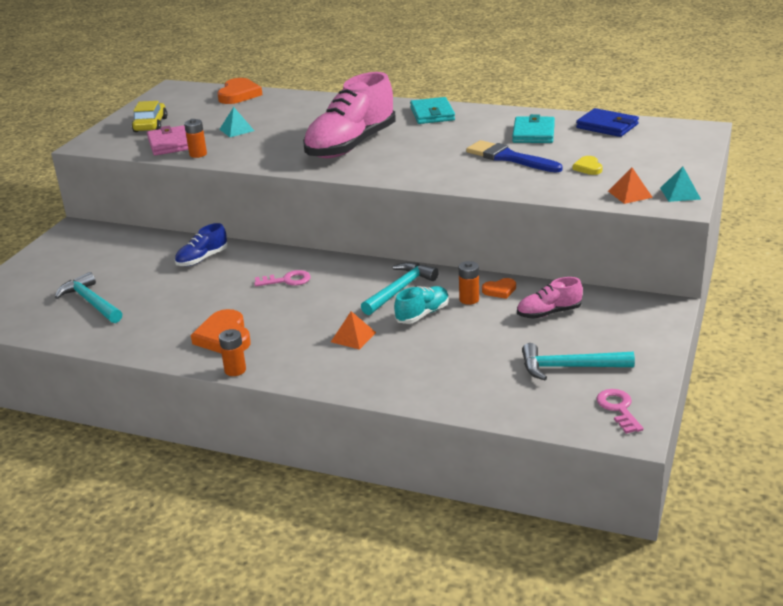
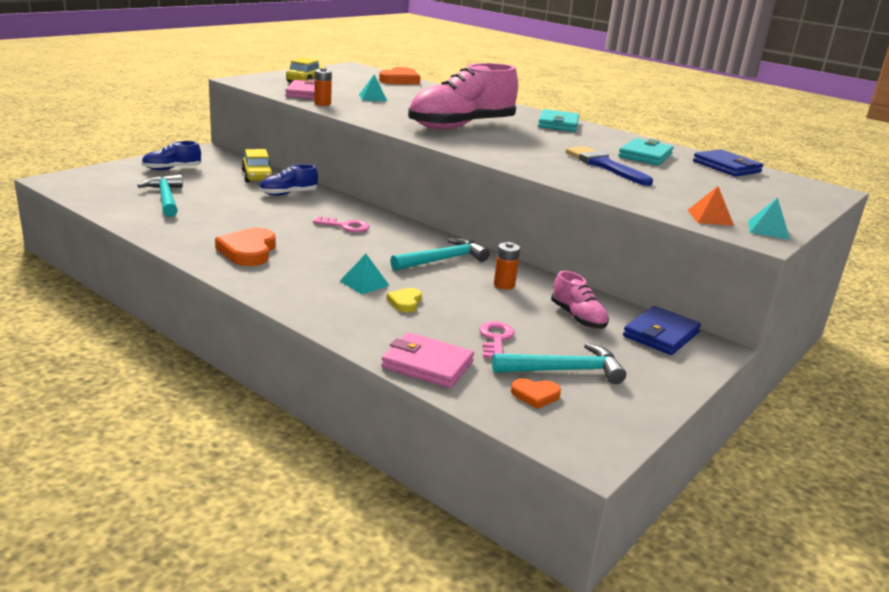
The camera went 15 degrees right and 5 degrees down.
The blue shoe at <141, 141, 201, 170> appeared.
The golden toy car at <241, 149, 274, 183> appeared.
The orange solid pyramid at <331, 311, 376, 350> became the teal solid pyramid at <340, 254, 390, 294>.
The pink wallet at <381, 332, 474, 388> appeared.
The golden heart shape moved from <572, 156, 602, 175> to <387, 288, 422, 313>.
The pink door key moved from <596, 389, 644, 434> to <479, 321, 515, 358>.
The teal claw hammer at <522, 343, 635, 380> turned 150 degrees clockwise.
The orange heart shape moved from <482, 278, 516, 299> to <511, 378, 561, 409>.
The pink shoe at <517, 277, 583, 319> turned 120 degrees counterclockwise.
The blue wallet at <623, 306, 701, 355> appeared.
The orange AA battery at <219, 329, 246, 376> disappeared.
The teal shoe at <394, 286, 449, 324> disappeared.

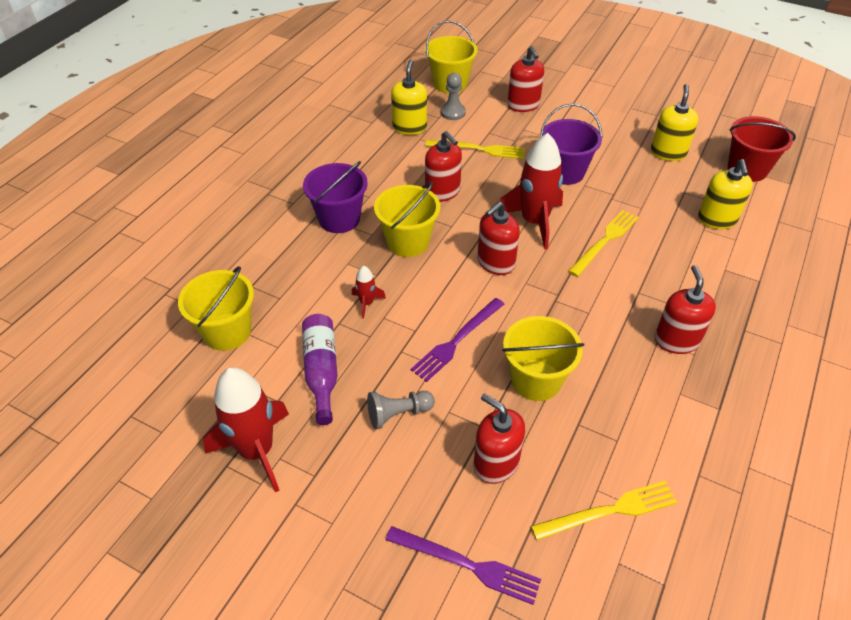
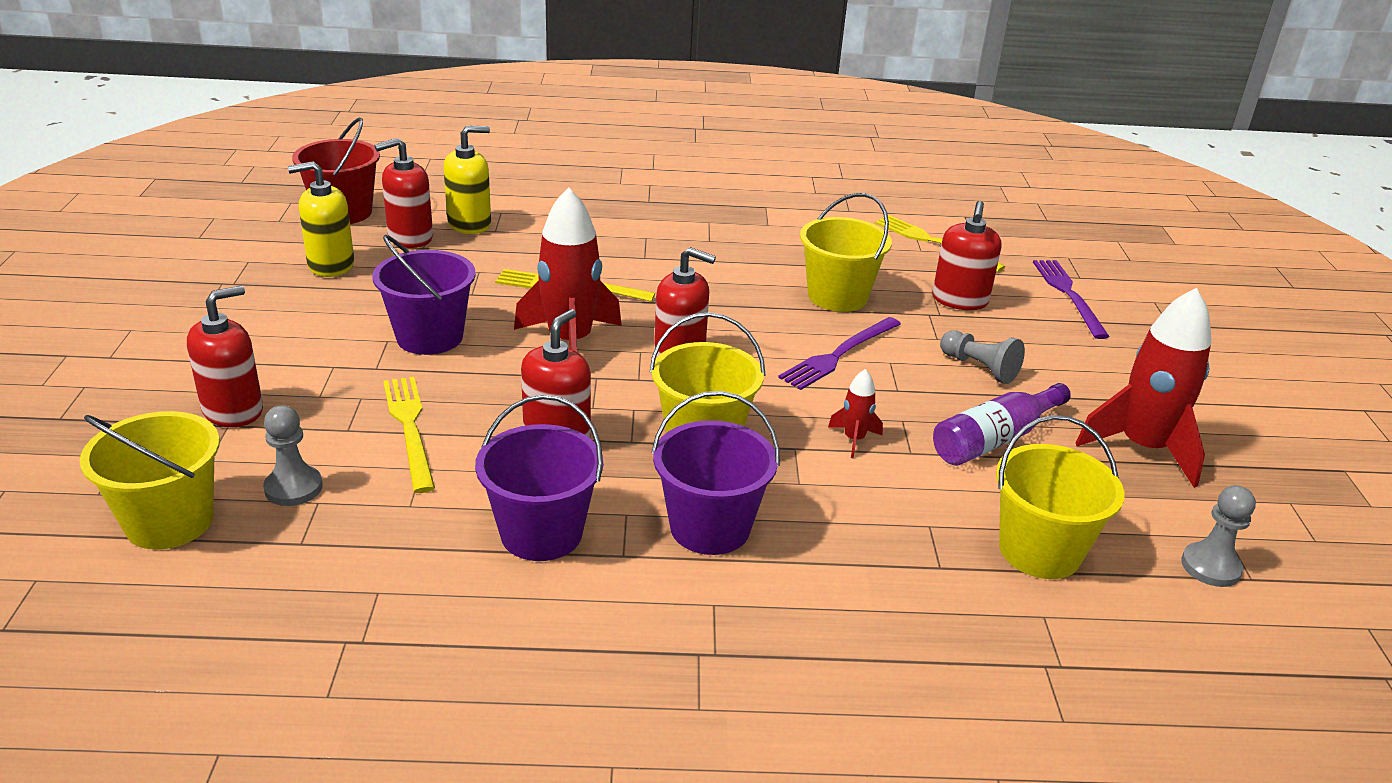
The camera went 120 degrees left and 15 degrees down.
The scarlet soap dispenser moved from <655, 265, 716, 354> to <375, 138, 433, 248>.
The royal purple pail at <475, 395, 603, 561> appeared.
The royal purple dinner fork at <411, 298, 504, 382> turned 120 degrees clockwise.
The ash-grey game pawn at <1181, 485, 1256, 587> appeared.
The golden soap dispenser at <391, 60, 427, 135> disappeared.

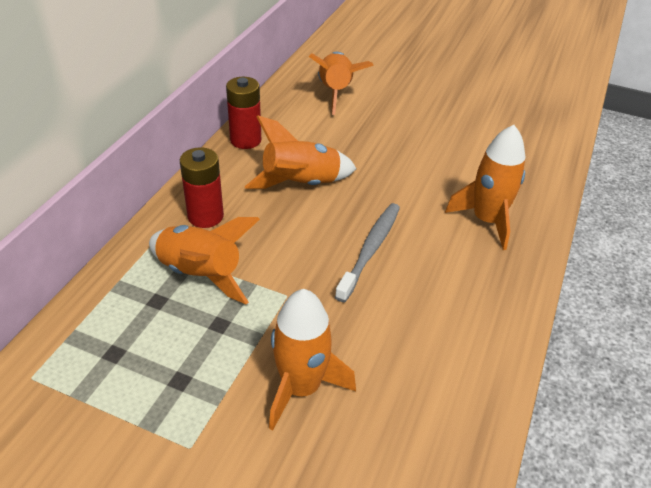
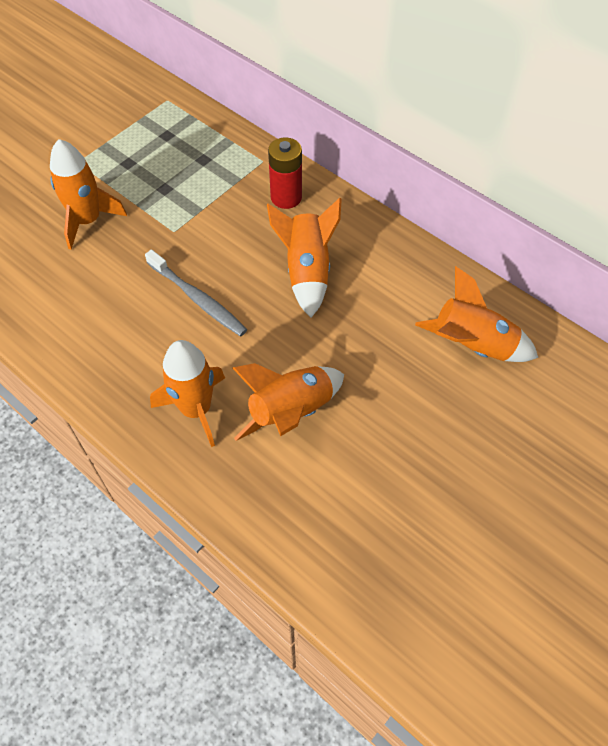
The camera went 110 degrees right and 15 degrees up.
The orange rocket moved from <149, 217, 260, 304> to <233, 363, 344, 441>.
The scarlet AA battery at <226, 77, 261, 149> disappeared.

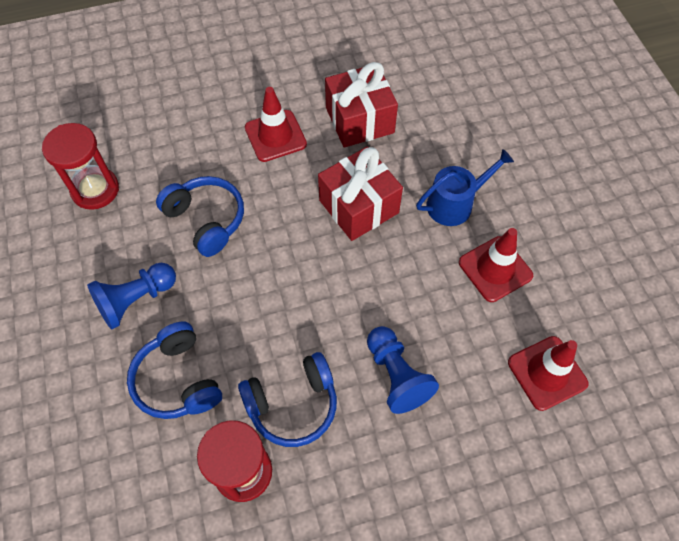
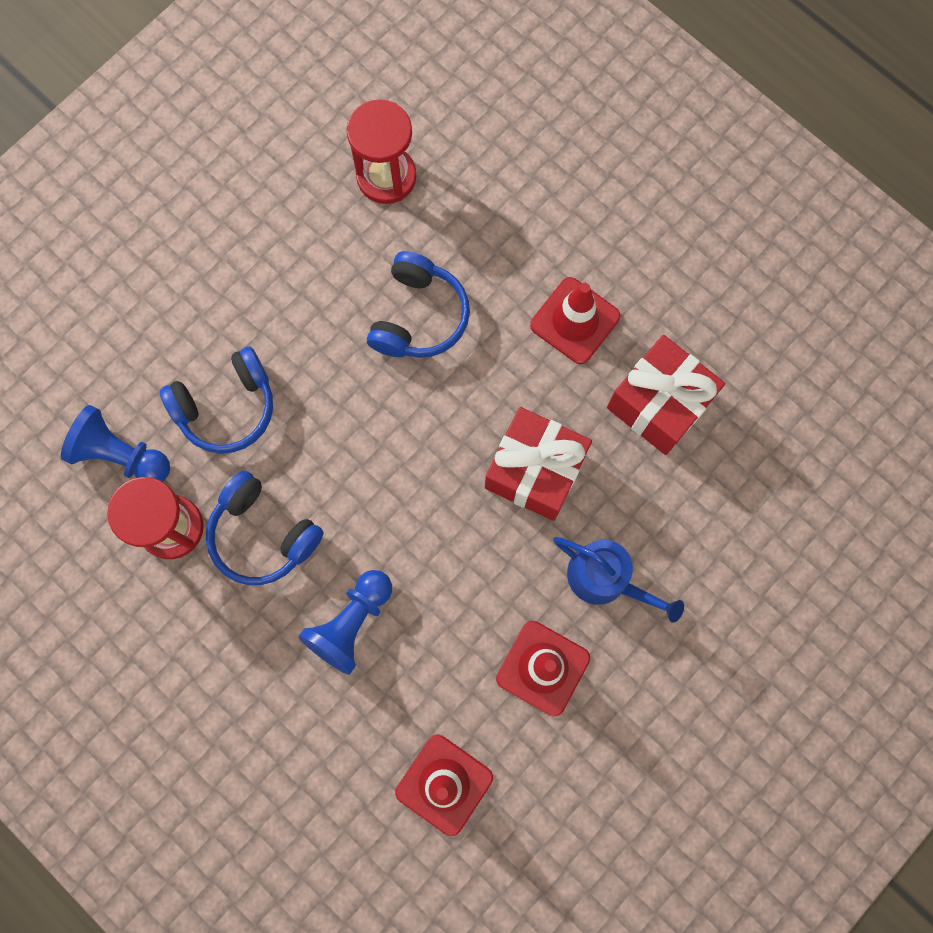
The camera went 60 degrees right and 15 degrees up.
The blue game pawn moved from <87, 263, 176, 330> to <61, 405, 170, 482>.
The blue over-ear headphones at <127, 321, 222, 419> turned 150 degrees counterclockwise.

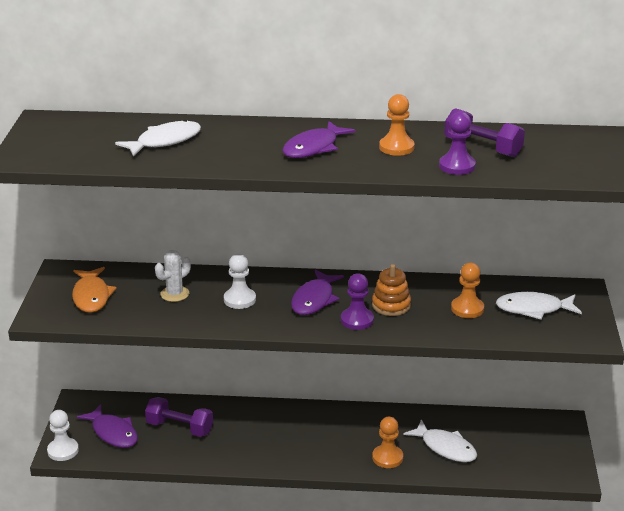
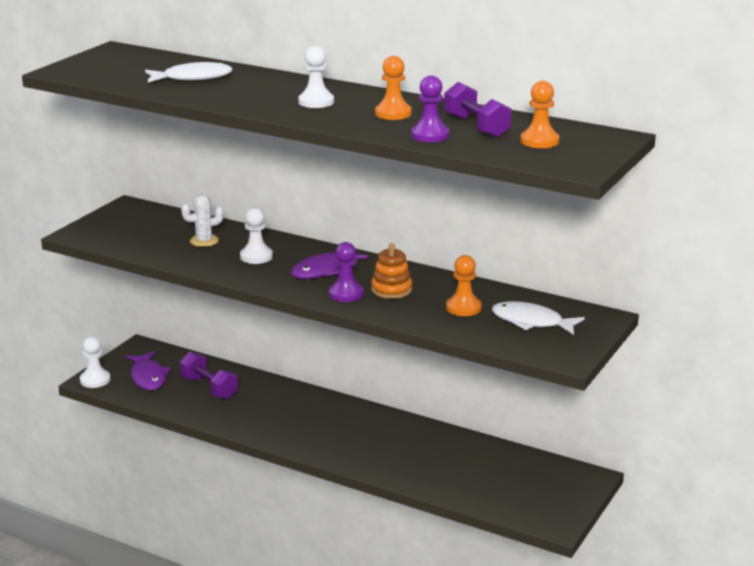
The camera went 25 degrees right and 5 degrees down.
The royal purple toy fish at <282, 121, 356, 158> was replaced by the white game pawn at <298, 45, 334, 108>.
The orange game pawn moved from <372, 417, 403, 468> to <520, 81, 559, 148>.
The orange toy fish at <72, 267, 117, 313> disappeared.
The white toy fish at <403, 419, 477, 462> disappeared.

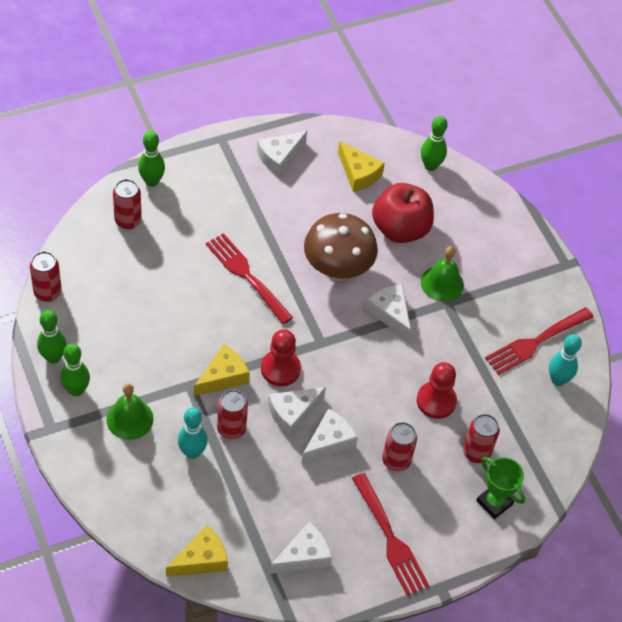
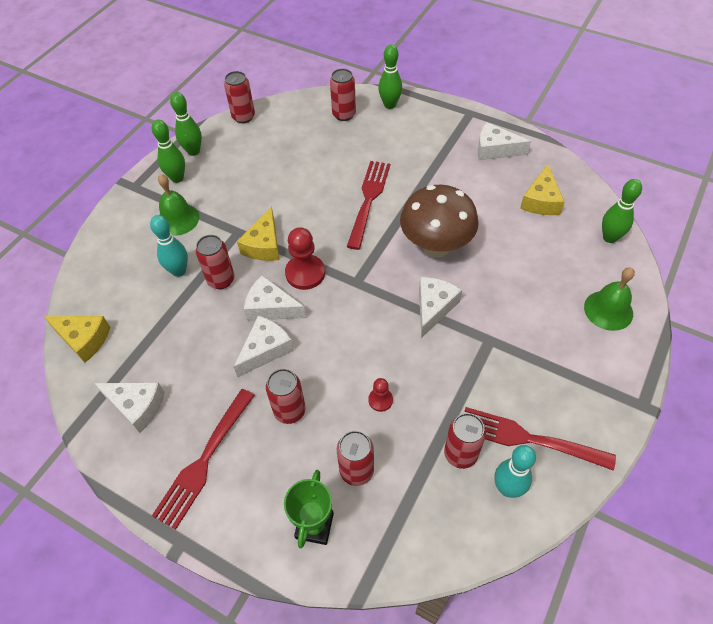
The camera went 60 degrees right and 0 degrees up.
The white cheese wedge at <301, 409, 358, 464> turned 60 degrees counterclockwise.
The golden cheese wedge at <194, 344, 250, 396> turned 90 degrees clockwise.
The scarlet game pawn at <416, 362, 457, 419> changed to 0.54 times the size.
The scarlet can at <444, 413, 486, 469> appeared.
The leaf-green school bell moved from <421, 246, 464, 302> to <584, 267, 635, 331>.
The scarlet apple fruit at <372, 183, 434, 243> disappeared.

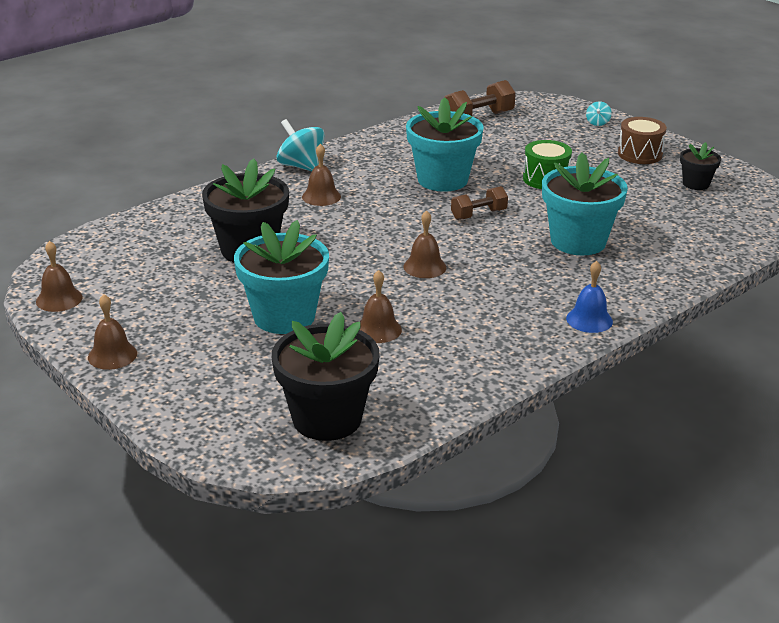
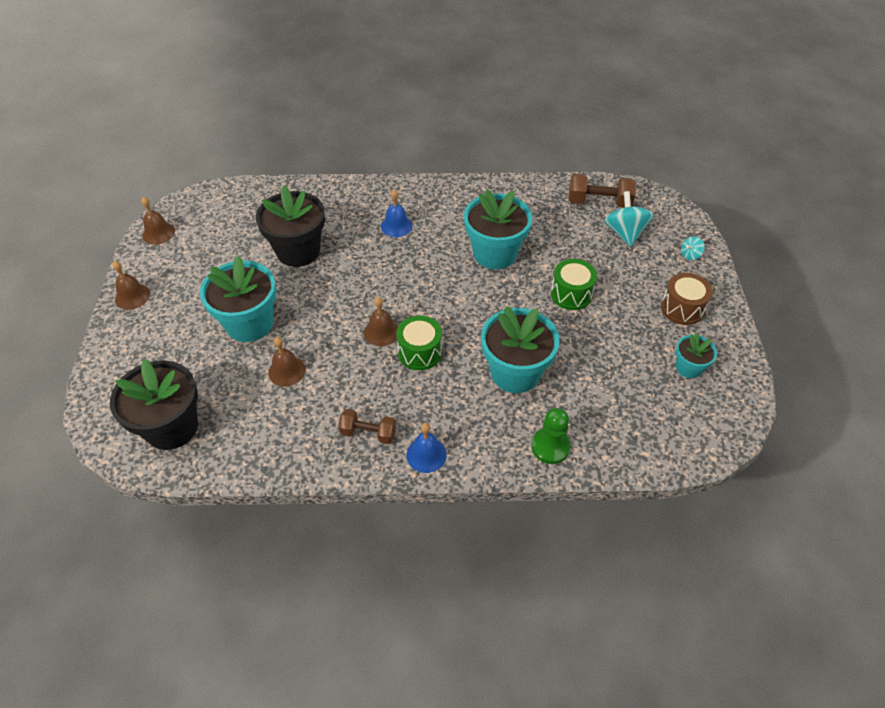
The camera went 40 degrees right and 20 degrees up.
The russet free weight moved from <451, 186, 508, 220> to <338, 409, 396, 444>.
The russet school bell at <302, 144, 341, 206> became the blue school bell at <381, 190, 412, 237>.
The leaf-green toy drum at <396, 316, 442, 370> appeared.
The leaf-green game pawn at <531, 408, 571, 464> appeared.
The teal spinning top moved from <276, 119, 325, 171> to <604, 191, 654, 247>.
The jet-black plant pot at <680, 142, 721, 190> became the teal plant pot at <676, 333, 717, 378>.

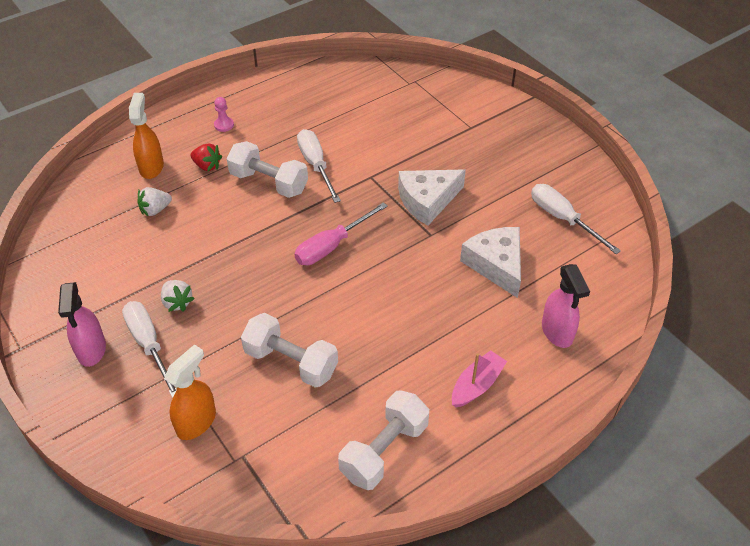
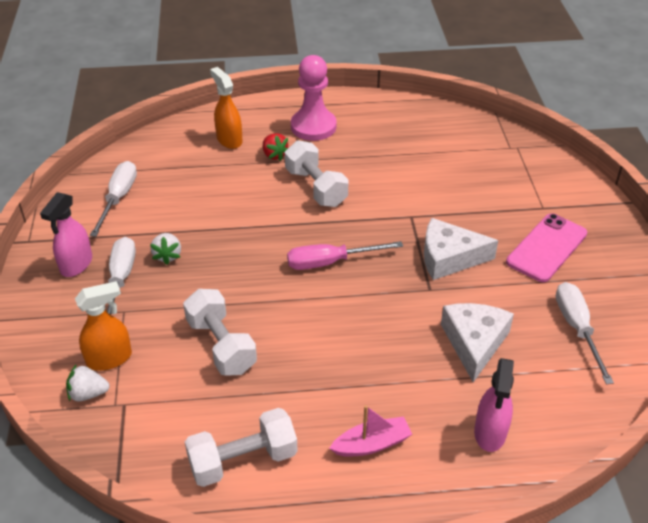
The camera went 30 degrees right and 5 degrees down.
The white toy strawberry moved from <137, 187, 172, 217> to <66, 364, 110, 402>.
The white flat screwdriver moved from <297, 129, 341, 203> to <90, 161, 137, 237>.
The orange sprayer at <129, 93, 164, 179> turned 60 degrees counterclockwise.
The pink game pawn at <214, 97, 234, 132> changed to 2.40 times the size.
The pink smartphone at <506, 214, 587, 282> appeared.

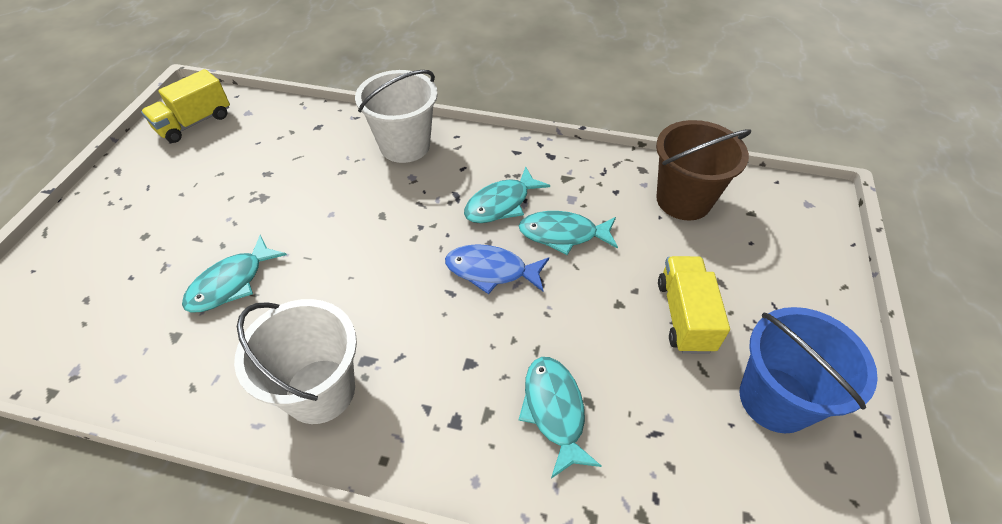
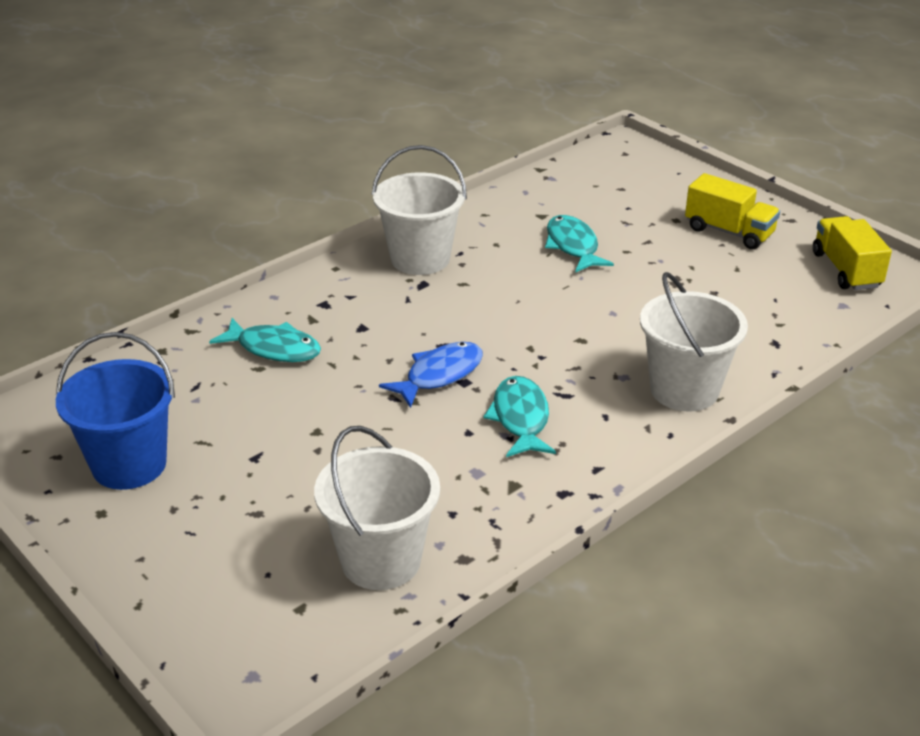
The camera went 125 degrees right and 15 degrees down.
The russet pail at <656, 120, 752, 221> became the white pail at <314, 426, 440, 590>.
The golden lorry moved from <658, 256, 730, 354> to <685, 173, 780, 249>.
The teal toy fish at <519, 211, 618, 255> disappeared.

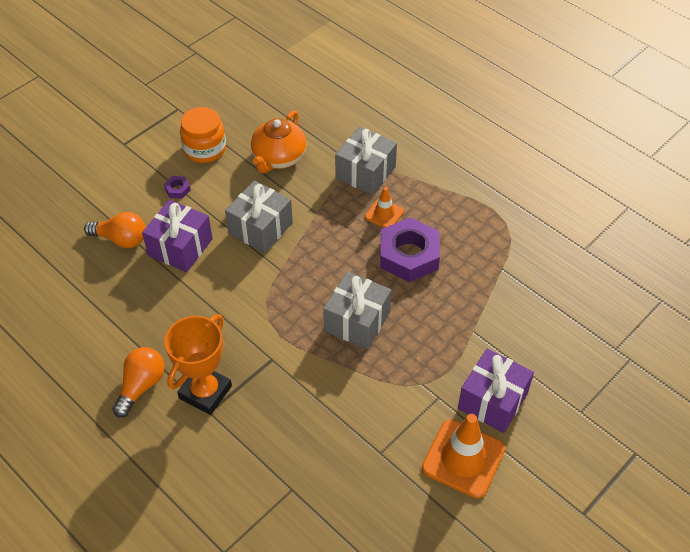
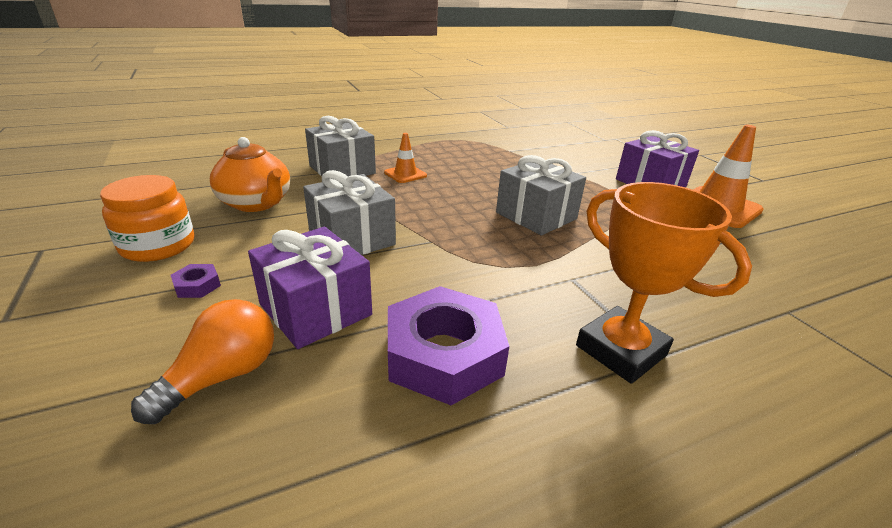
The camera went 70 degrees left and 20 degrees down.
The royal purple nut moved from <380, 217, 440, 282> to <388, 286, 509, 405>.
The orange bulb at <113, 347, 165, 418> disappeared.

